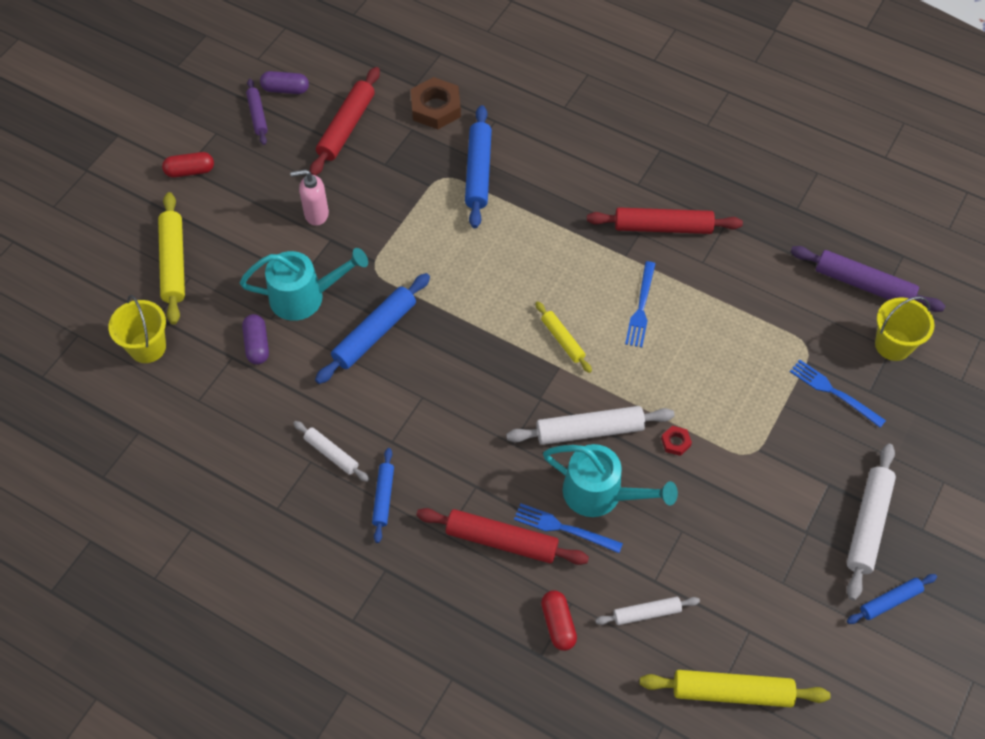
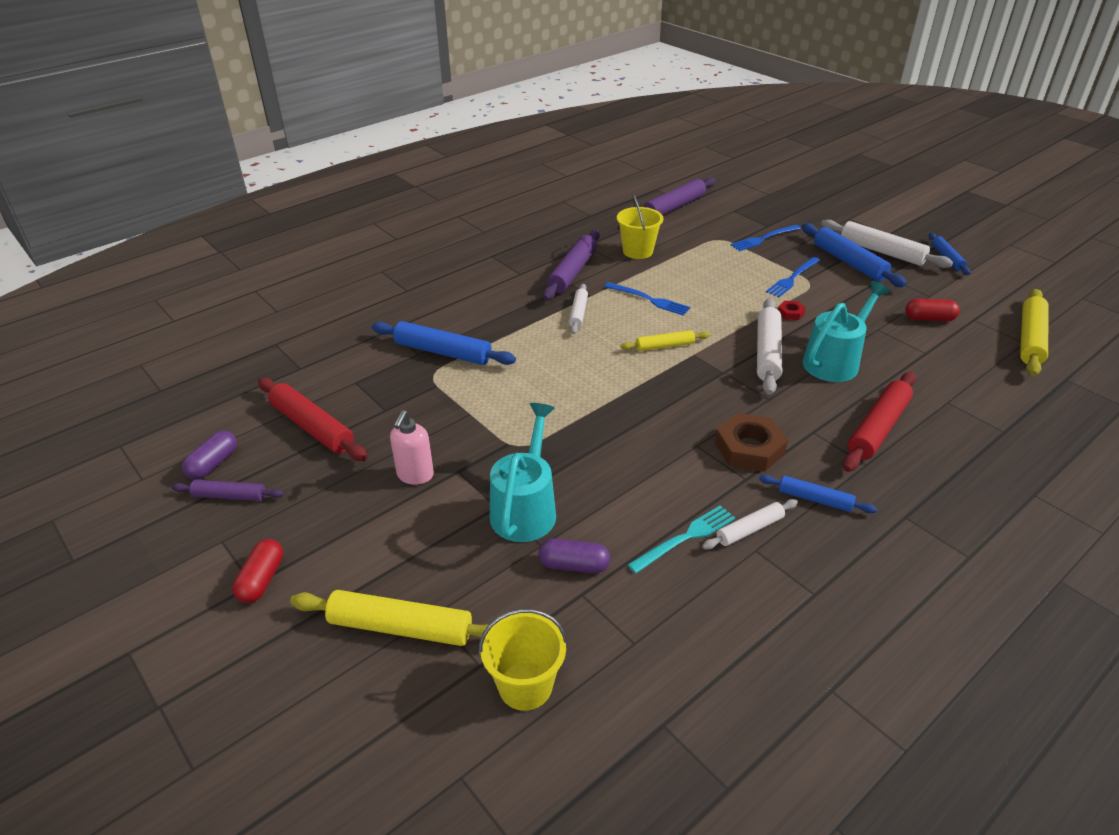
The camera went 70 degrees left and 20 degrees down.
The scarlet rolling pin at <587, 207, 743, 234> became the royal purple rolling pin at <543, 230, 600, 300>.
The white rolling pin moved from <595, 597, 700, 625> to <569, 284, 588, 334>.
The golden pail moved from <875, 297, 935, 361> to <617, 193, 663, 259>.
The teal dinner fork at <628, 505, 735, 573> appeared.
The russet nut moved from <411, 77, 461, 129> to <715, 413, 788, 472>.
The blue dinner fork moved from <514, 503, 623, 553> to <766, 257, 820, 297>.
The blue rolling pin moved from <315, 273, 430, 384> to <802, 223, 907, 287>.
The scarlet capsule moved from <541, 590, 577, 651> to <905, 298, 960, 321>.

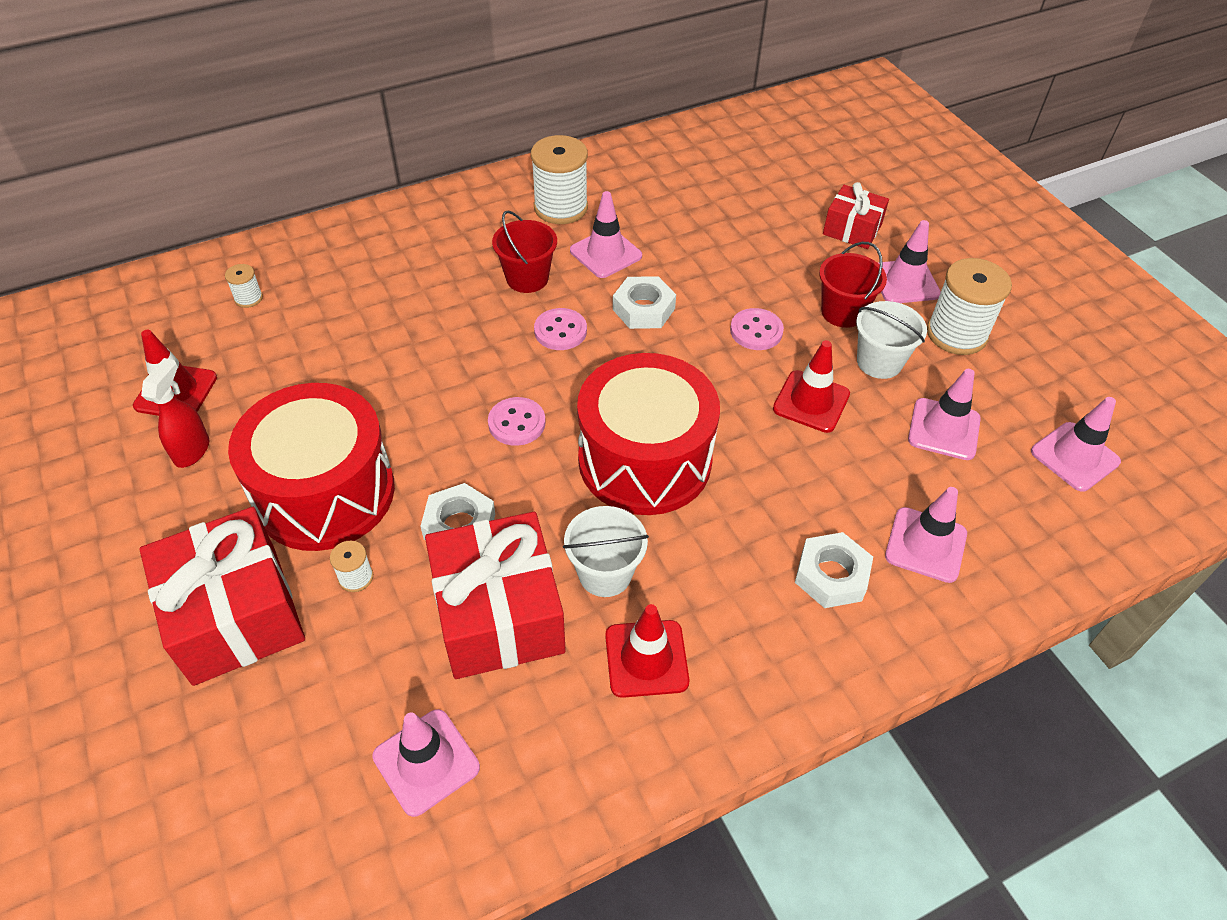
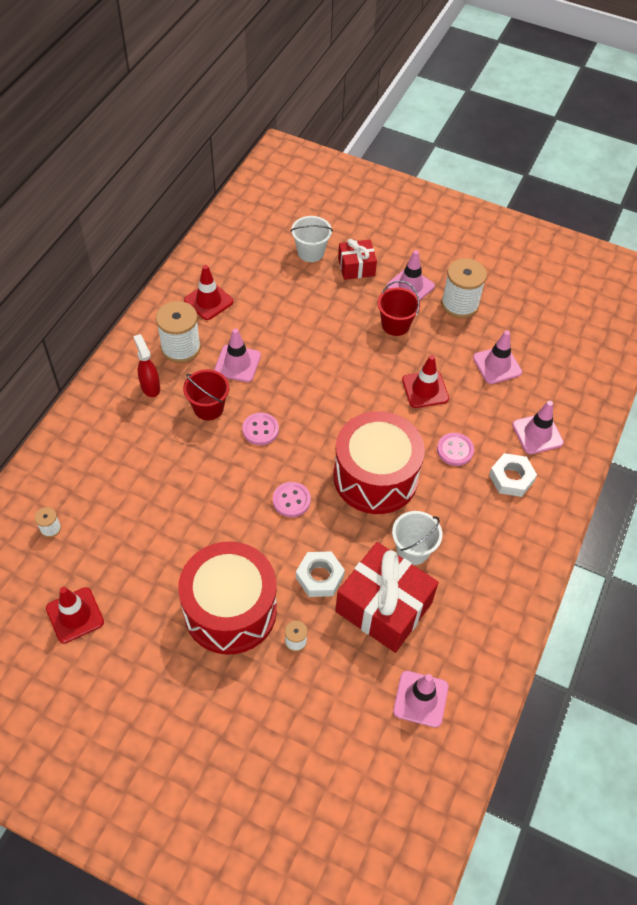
The camera went 40 degrees left and 5 degrees up.
The scarlet sprayer moved from <141, 358, 209, 468> to <133, 334, 160, 397>.
The scarlet road cone moved from <605, 604, 689, 698> to <184, 265, 234, 320>.
The white pail moved from <856, 301, 927, 379> to <291, 216, 333, 262>.
The pink sewing button moved from <730, 308, 784, 350> to <437, 433, 474, 466>.
The scarlet present at <139, 507, 305, 686> disappeared.
The white nut at <613, 276, 676, 329> disappeared.
The pink road cone at <1031, 397, 1121, 492> disappeared.

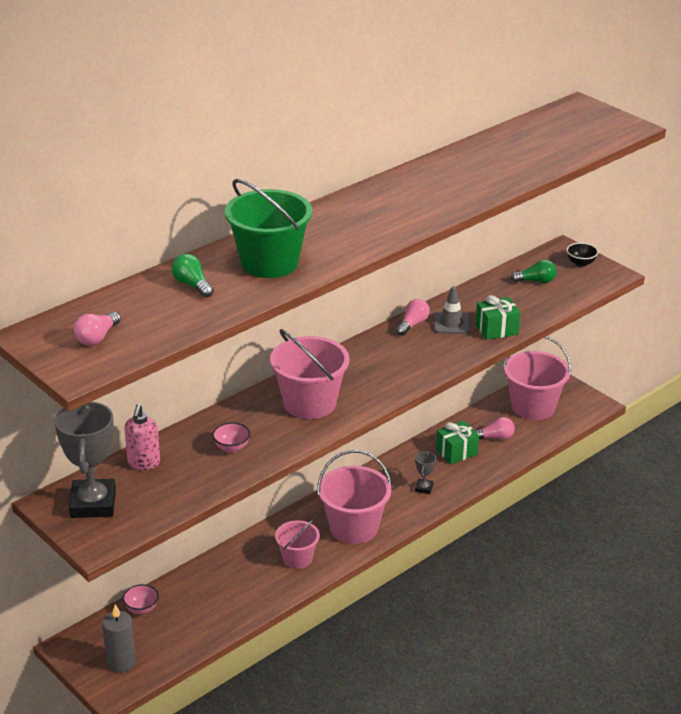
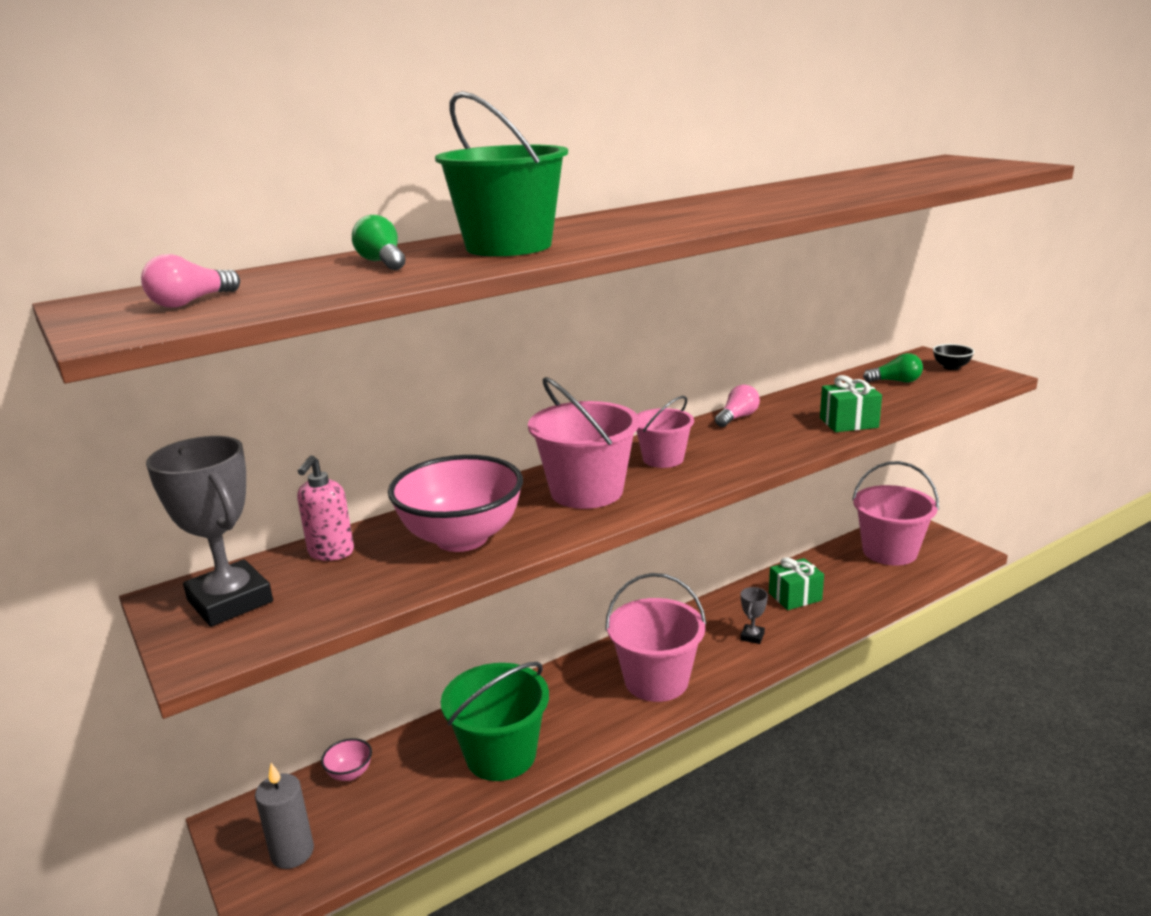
The camera went 10 degrees right and 10 degrees down.
The ash-grey prize cup at <55, 401, 116, 518> turned 45 degrees counterclockwise.
The pink serving bowl at <212, 422, 250, 453> changed to 2.39 times the size.
The leaf-green pail at <441, 662, 549, 781> appeared.
The pink pail moved from <275, 519, 320, 569> to <636, 396, 694, 468>.
The ash-grey road cone at <433, 286, 470, 334> disappeared.
The pink bulb at <475, 417, 515, 440> disappeared.

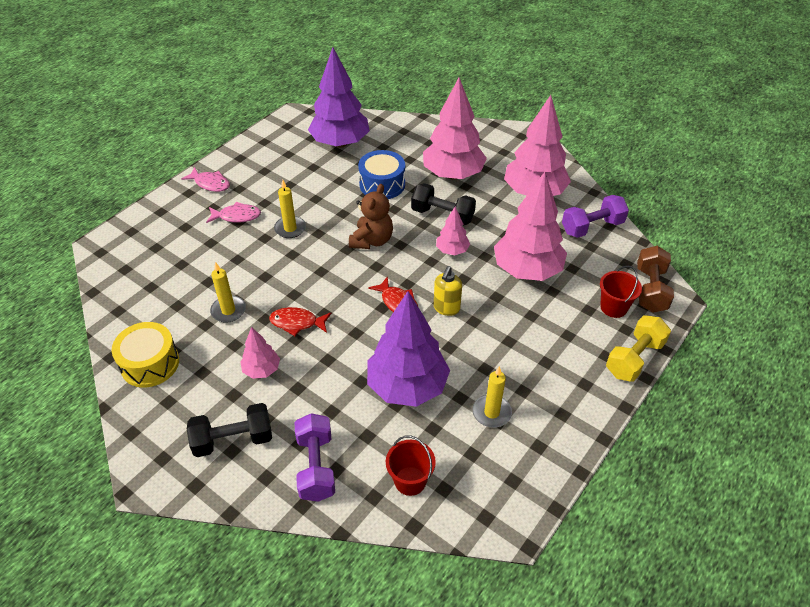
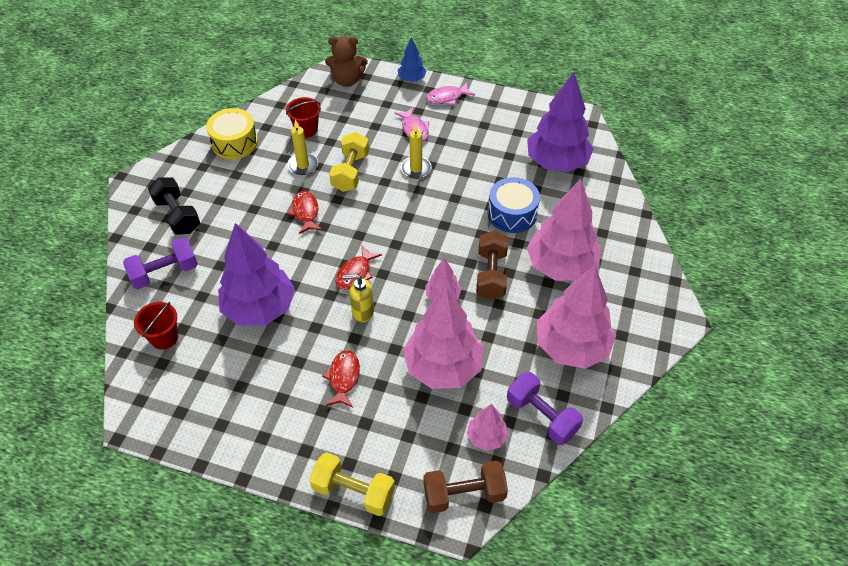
The camera went 70 degrees right and 5 degrees up.
The scarlet pail moved from <600, 266, 642, 318> to <286, 97, 321, 138>.
The scarlet toy fish at <322, 350, 360, 407> appeared.
The russet stuffed bear moved from <349, 184, 393, 249> to <325, 36, 368, 87>.
The golden free weight at <329, 132, 369, 192> appeared.
The blue toy tree at <398, 37, 427, 82> appeared.
The pink toy fish at <181, 167, 230, 192> turned 60 degrees clockwise.
The pink toy tree moved from <240, 327, 280, 379> to <467, 404, 508, 451>.
The jet-black free weight at <411, 183, 476, 226> became the russet free weight at <476, 231, 508, 300>.
The golden wax candle at <473, 366, 512, 428> disappeared.

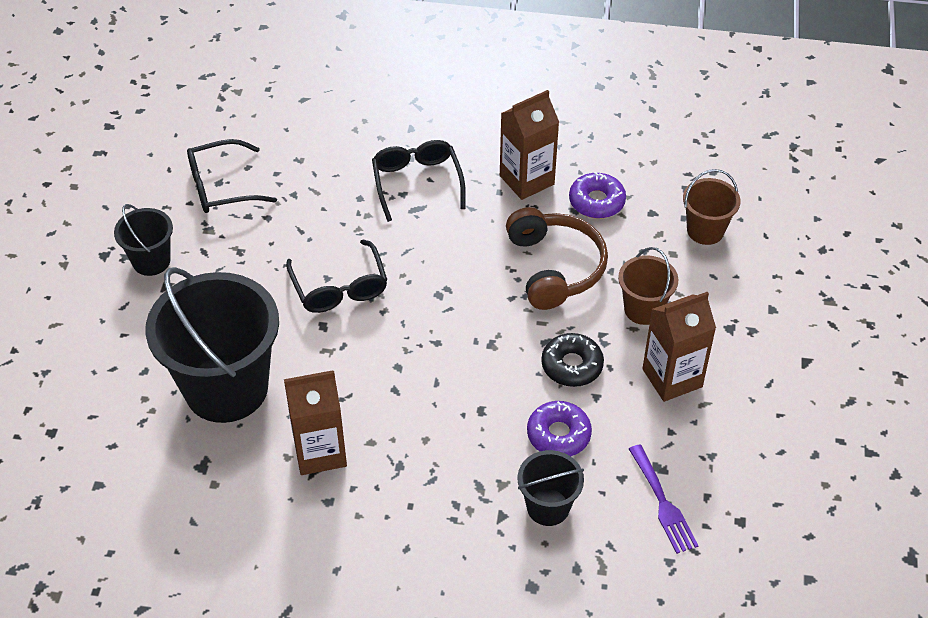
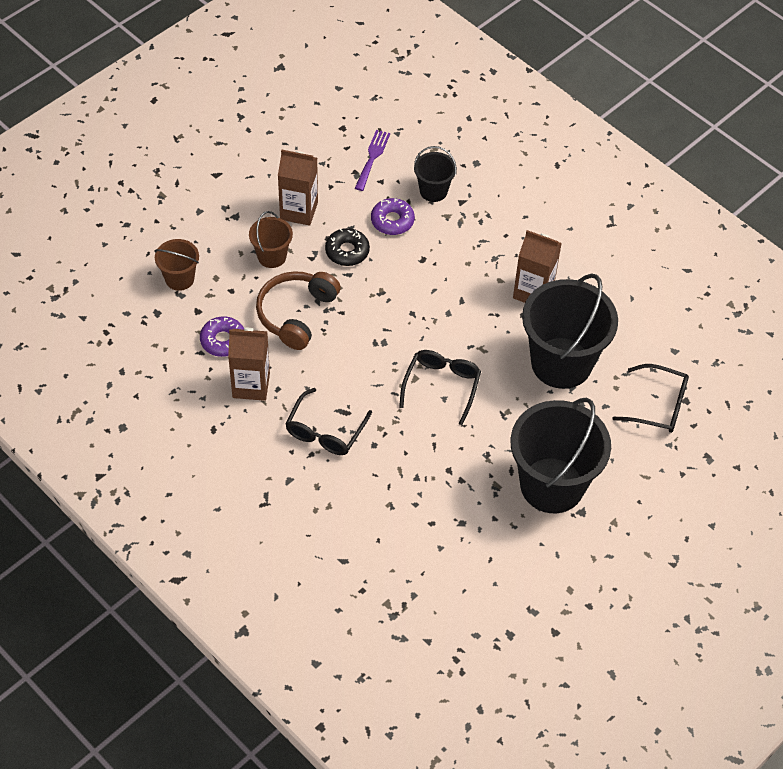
The camera went 145 degrees left and 5 degrees up.
The jet-black pail at <114, 204, 173, 276> changed to 2.06 times the size.
The jet-black glasses moved from <187, 139, 277, 213> to <613, 364, 689, 433>.

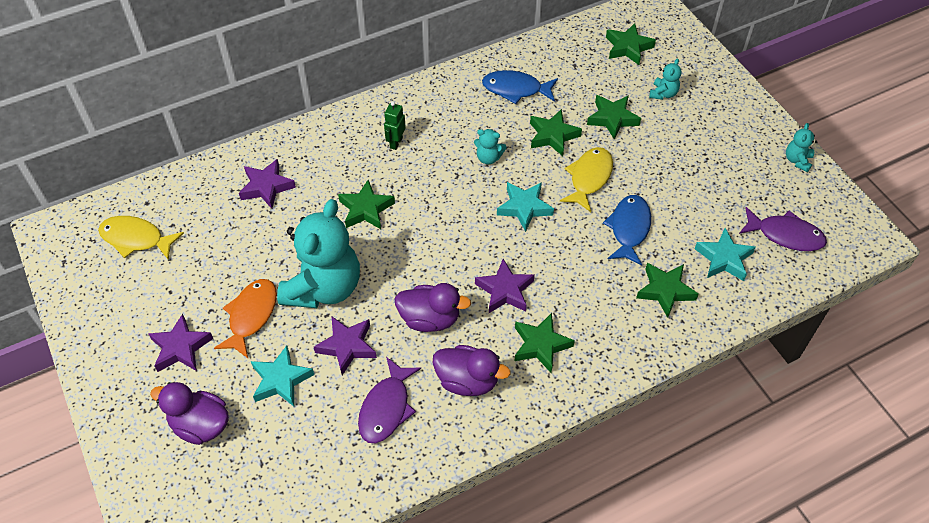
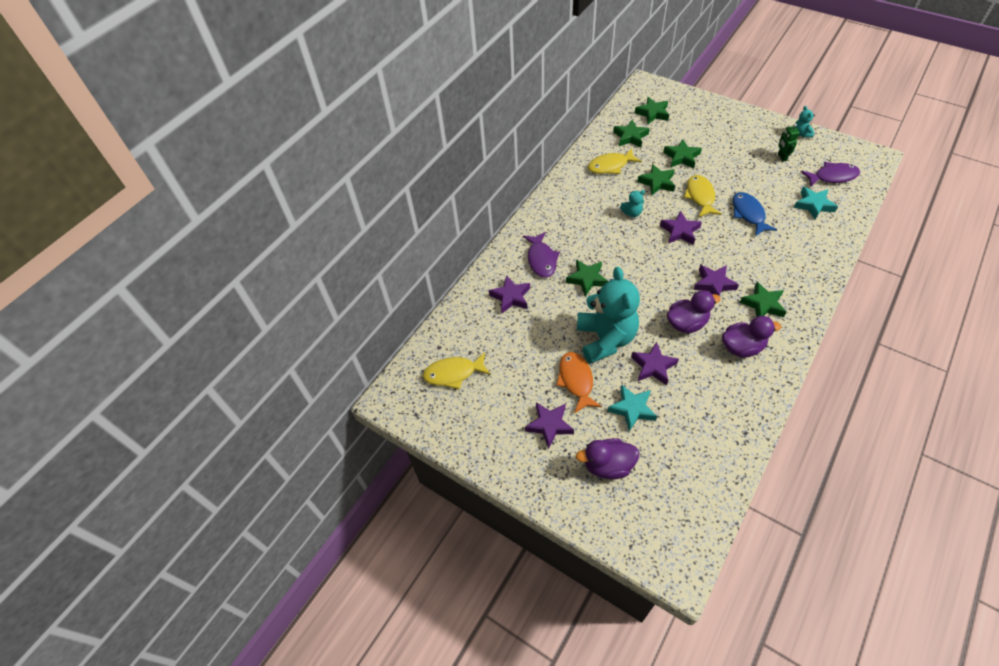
The camera went 25 degrees left and 0 degrees up.
The royal purple toy fish moved from <358, 357, 421, 443> to <523, 232, 560, 278>.
The blue toy fish at <482, 70, 558, 104> became the golden toy fish at <588, 148, 642, 174>.
The leaf-green five-pointed star moved from <636, 263, 699, 318> to <613, 120, 650, 148>.
The teal five-pointed star at <497, 182, 554, 232> became the royal purple five-pointed star at <660, 211, 702, 245>.
The leaf-green toy robot moved from <384, 101, 406, 150> to <778, 124, 799, 162>.
The teal stuffed bear at <649, 58, 681, 100> disappeared.

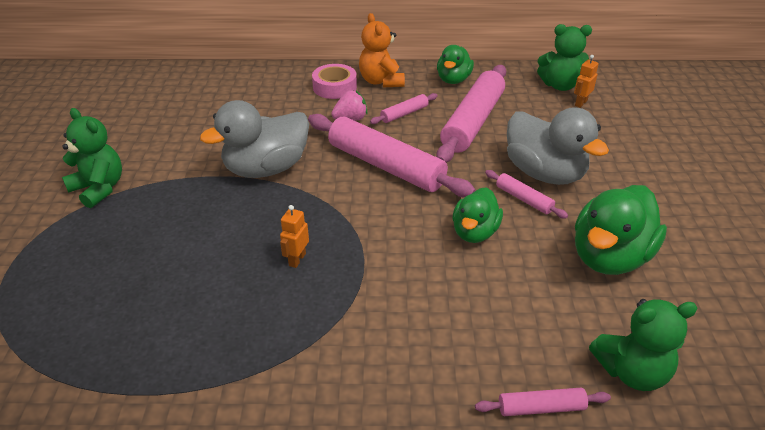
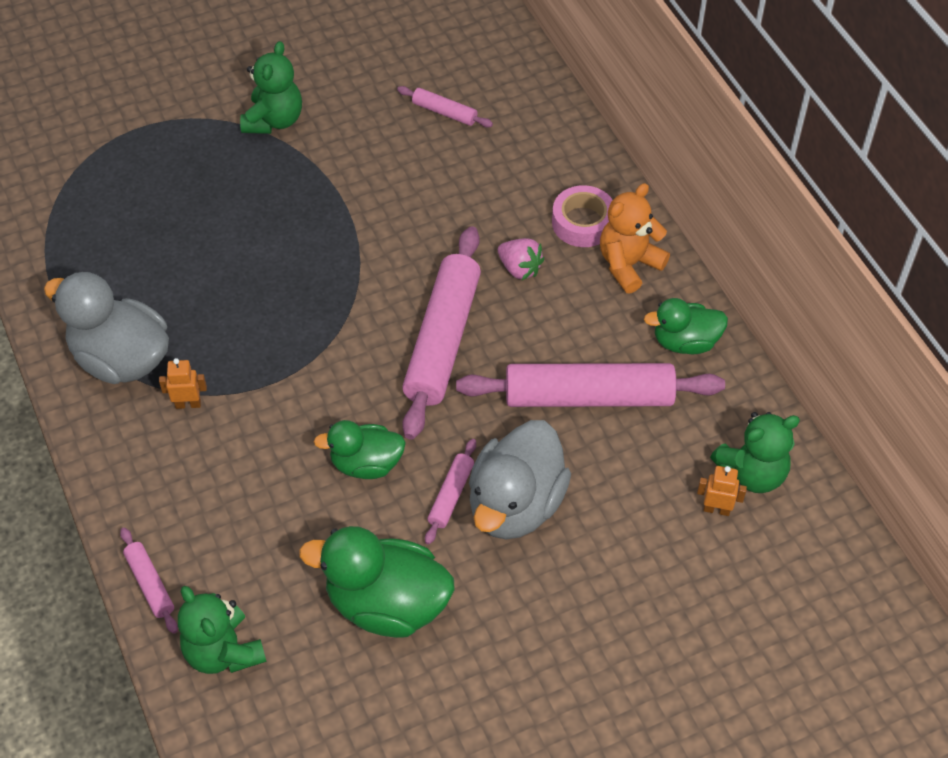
The camera went 65 degrees right and 15 degrees up.
The ash-grey rubber duck moved from <200, 100, 309, 178> to <44, 271, 169, 384>.
The orange toy robot moved from <280, 205, 309, 268> to <159, 358, 207, 409>.
The pink rolling pin moved from <370, 93, 438, 124> to <397, 86, 493, 127>.
The leaf-green stuffed bear at <537, 24, 592, 91> turned 90 degrees counterclockwise.

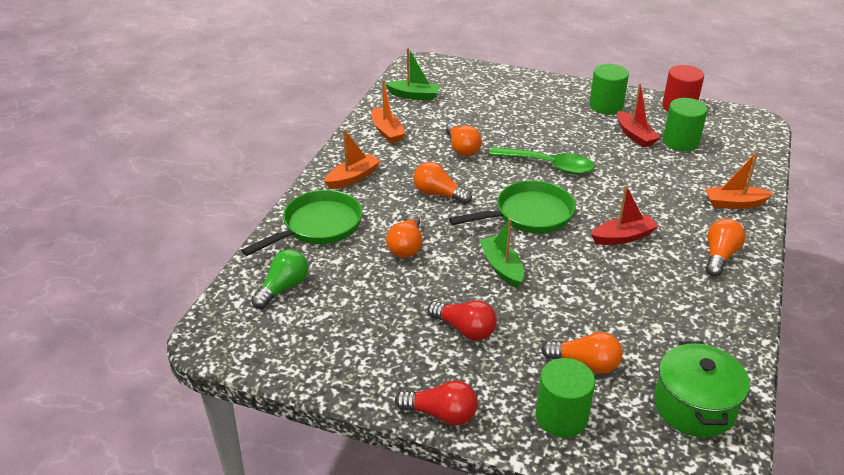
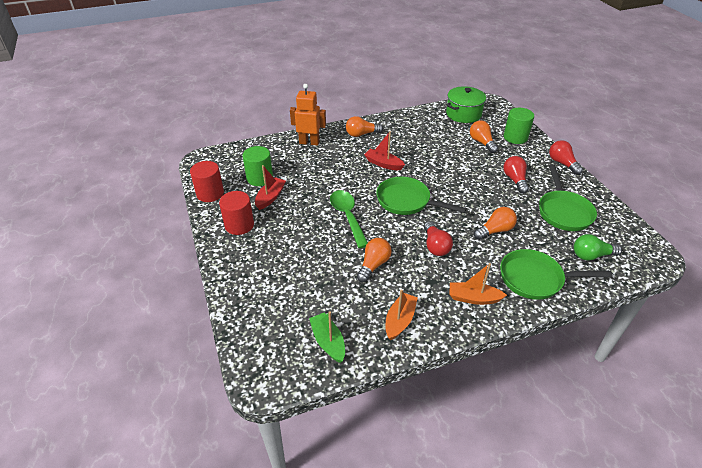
The camera went 130 degrees left and 5 degrees up.
The leaf-green cylinder shape at <589, 64, 629, 114> became the scarlet cylinder shape at <219, 191, 254, 235>.
The orange toy boat at <705, 151, 774, 209> was replaced by the orange toy robot at <290, 84, 326, 146>.
The orange bulb at <413, 162, 472, 204> became the scarlet bulb at <424, 221, 453, 256>.
The leaf-green skillet at <539, 164, 597, 231> appeared.
The leaf-green toy boat at <479, 218, 524, 288> disappeared.

